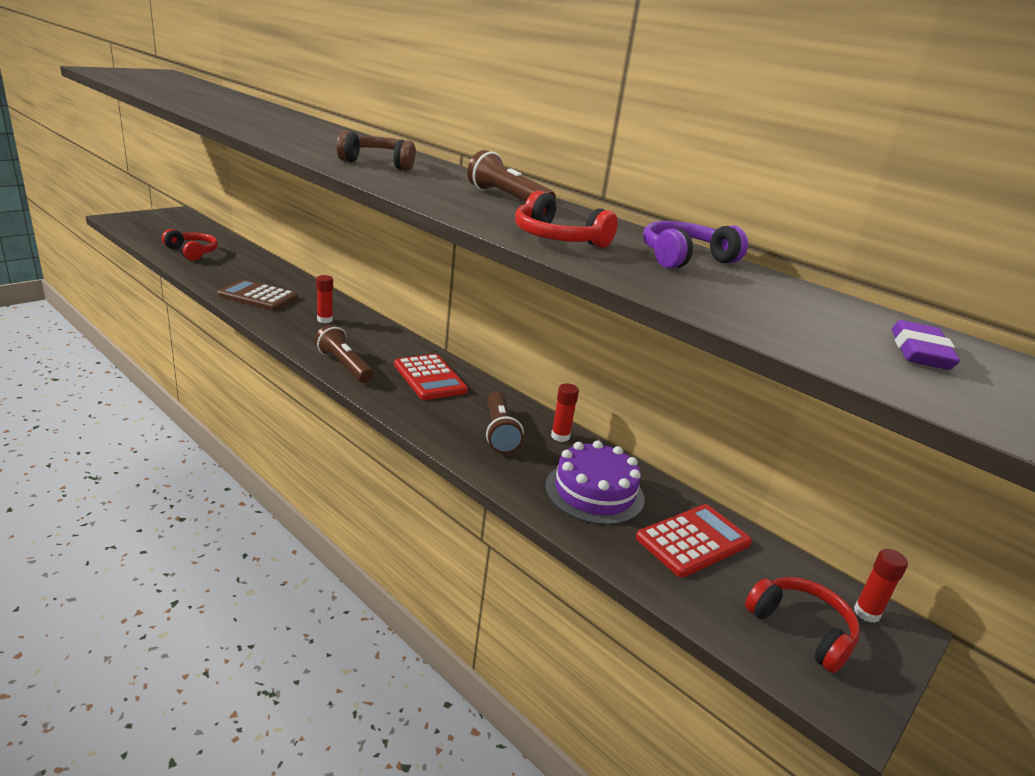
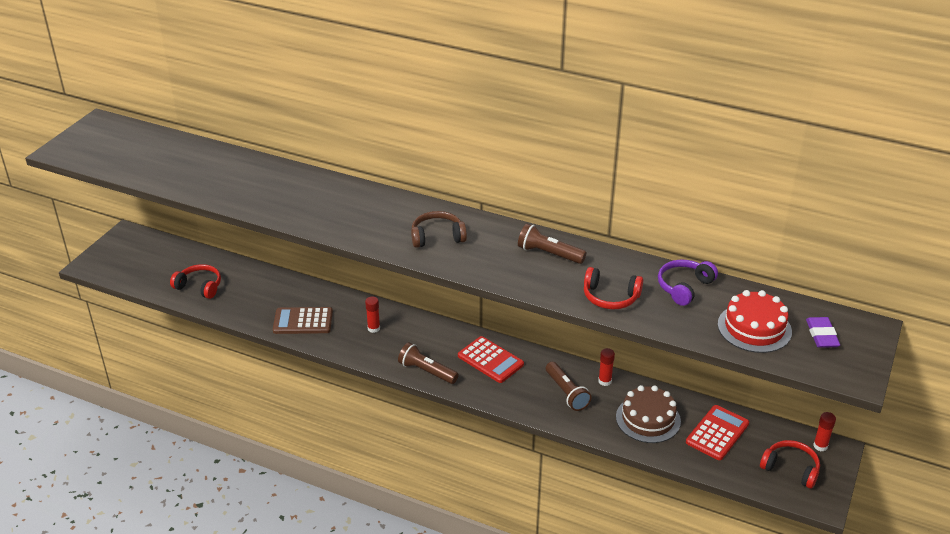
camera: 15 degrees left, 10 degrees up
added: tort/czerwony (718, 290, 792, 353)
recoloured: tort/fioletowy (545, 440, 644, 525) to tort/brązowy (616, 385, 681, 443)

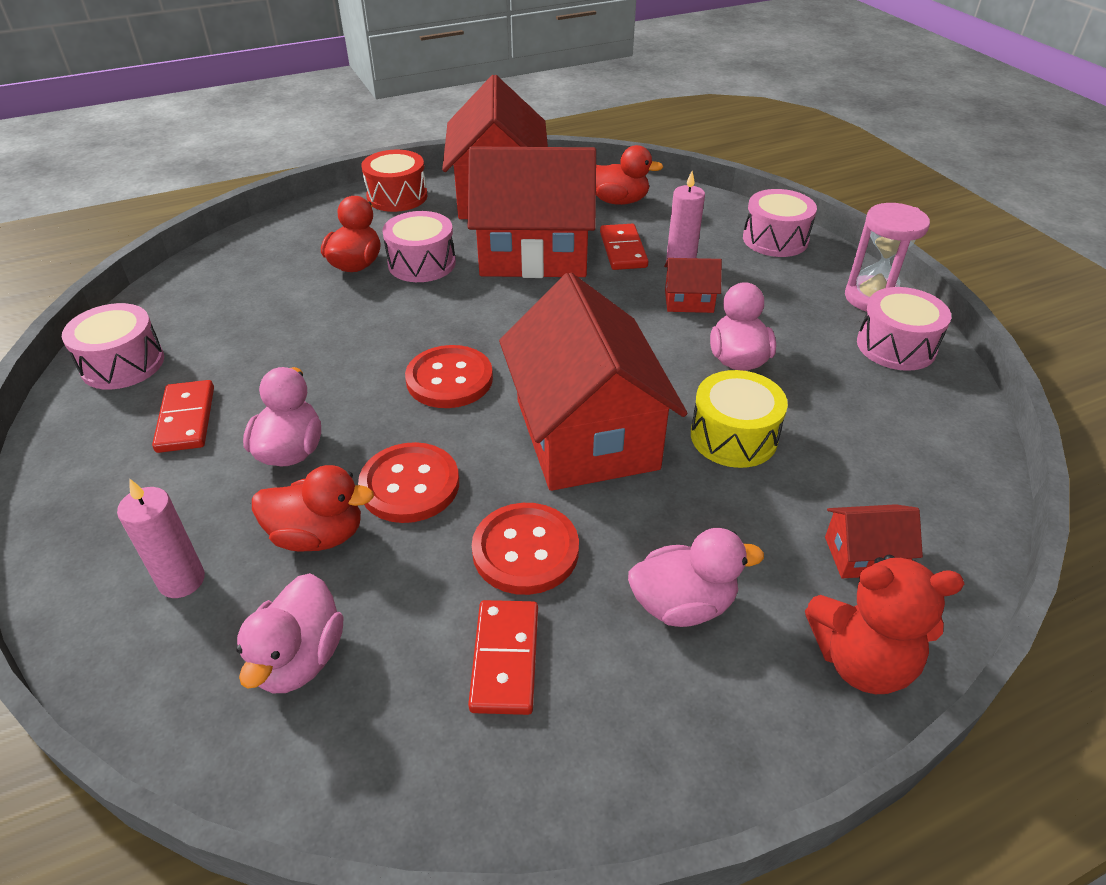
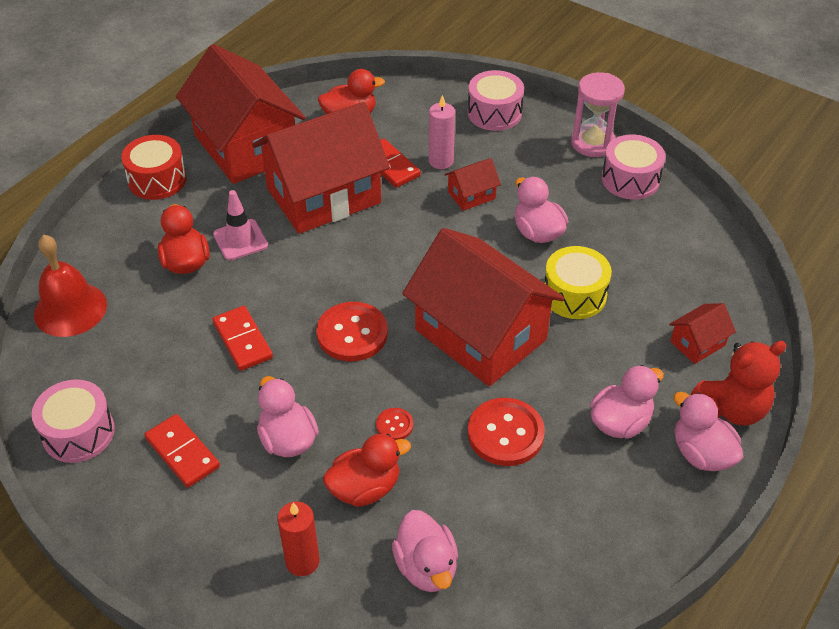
camera: 30 degrees left, 5 degrees up
added: dzwonek/czerwony (34, 235, 107, 337); kaczka/różowy (674, 392, 743, 471)
moved: kostka domina/czerwony (468, 600, 538, 715) to (212, 306, 273, 371)
replaced: bęben/różowy (382, 211, 456, 282) to pachołek/różowy (213, 190, 268, 260)
recoloured: świeca/różowy (117, 479, 205, 598) to świeca/czerwony (277, 502, 320, 576)
resized: guzik/czerwony (358, 442, 459, 523) = (376, 408, 413, 440) x0.49

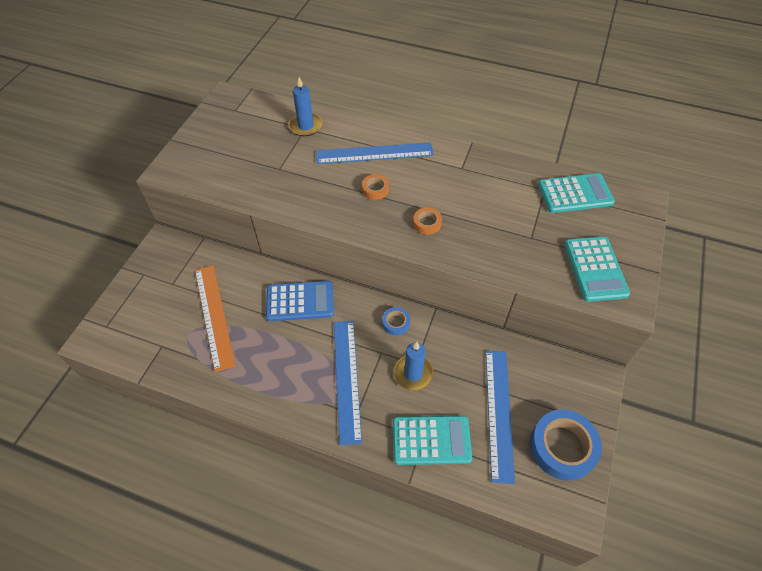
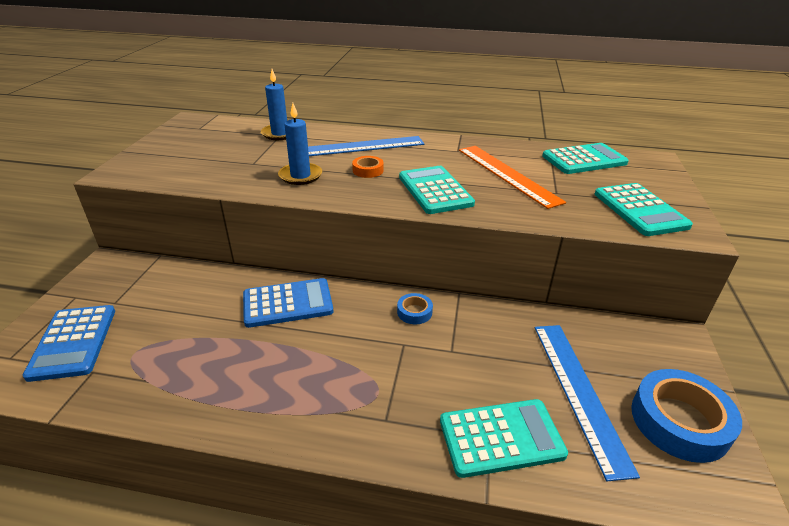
camera: 10 degrees left, 20 degrees down
removed: linijka/niebieski (334, 321, 362, 445)
added: kalkulator/niebieski (22, 305, 115, 382)
moved: świeca/niebieski (393, 342, 434, 391) to (278, 103, 322, 185); linijka/pomarańczowy (195, 265, 235, 372) to (459, 146, 566, 209)
replaced: taśma klejąca/pomarańczowy (413, 208, 442, 235) to kalkulator/turkusowy (399, 166, 475, 214)

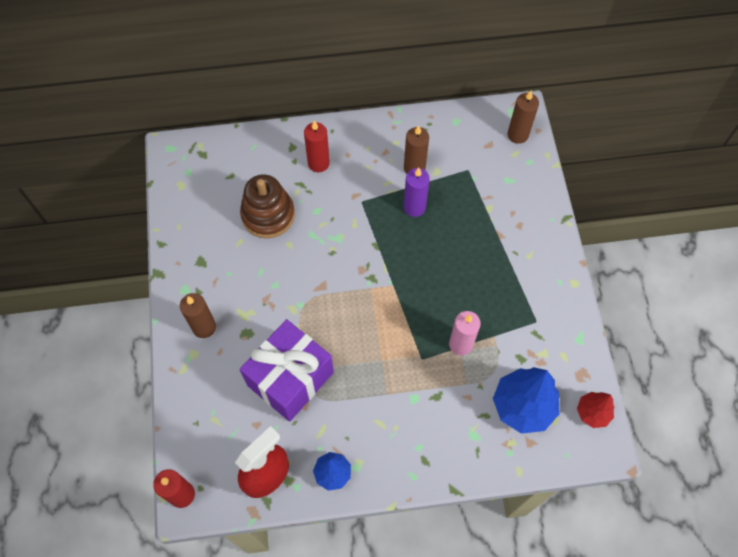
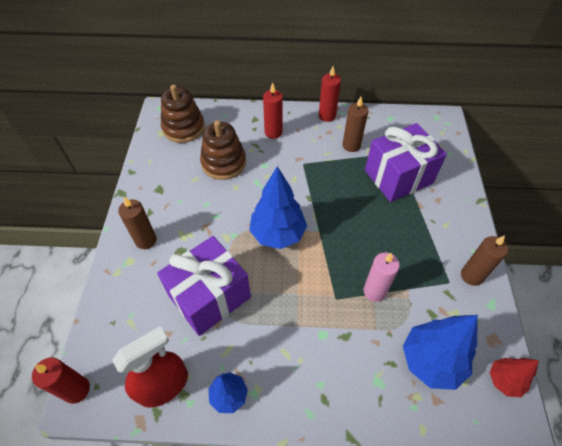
camera: 10 degrees right, 10 degrees down
removed: świeca/fioletowy (404, 168, 430, 217)
added: zabawka nakładanka/brązowy (161, 84, 205, 143); drzewko/niebieski (249, 166, 307, 249); świeca/czerwony (319, 66, 341, 122); prezent/fioletowy (365, 123, 447, 202)
moved: świeca/brązowy (508, 91, 539, 144) to (461, 235, 508, 286)

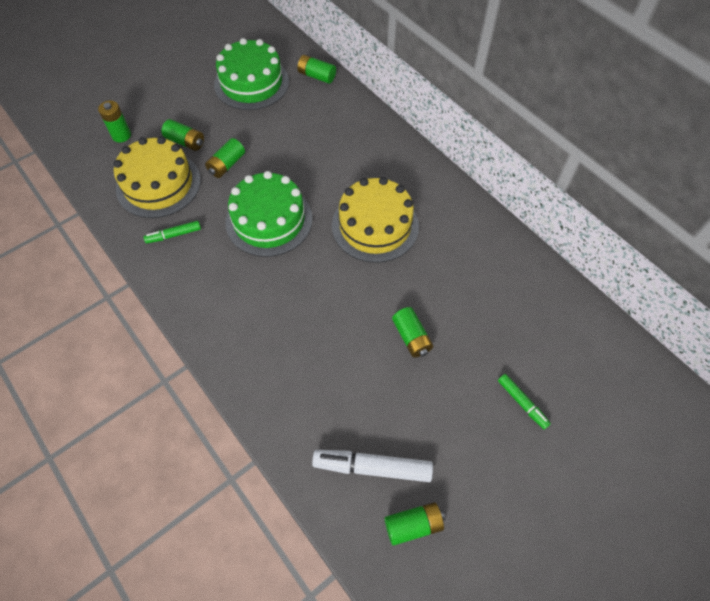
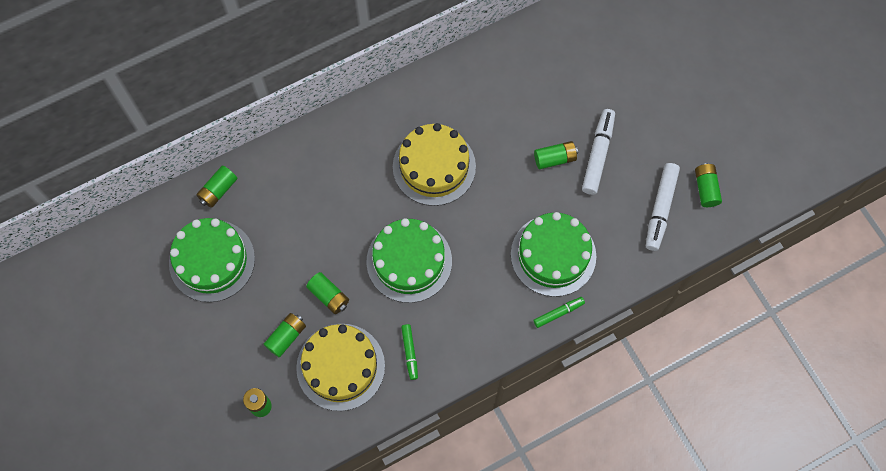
camera: 80 degrees left, 10 degrees up
added: tort/zielony (511, 212, 596, 297); flamaster/biały (582, 109, 615, 195)
moved: flamaster/zielony (498, 374, 551, 429) to (533, 297, 585, 328)

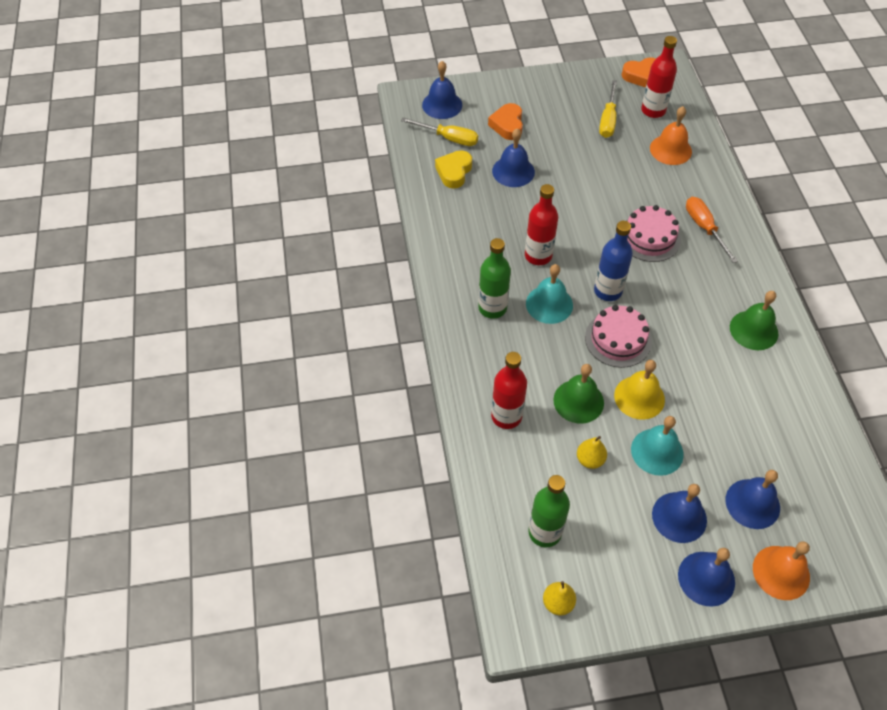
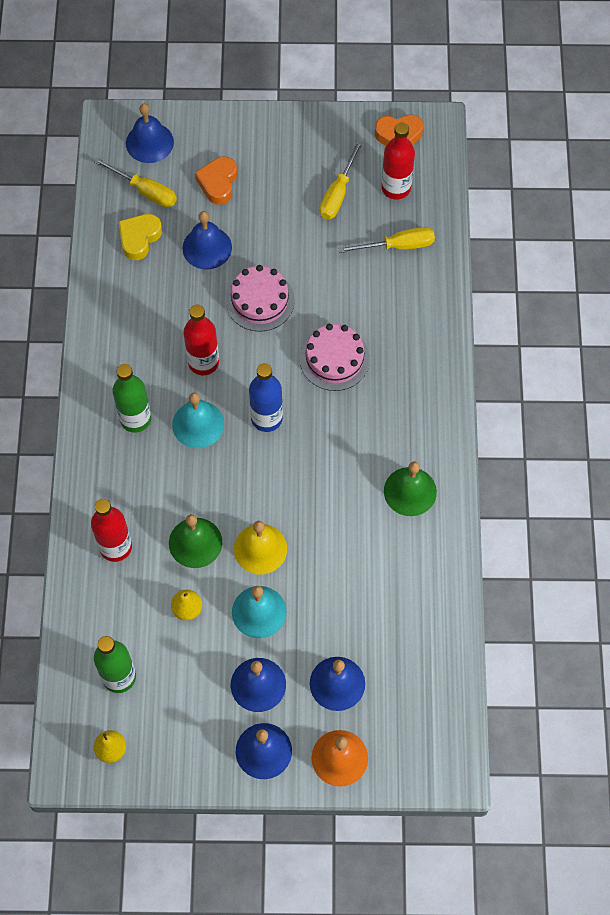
camera: 10 degrees right, 10 degrees up
removed: śrubokręt/pomarańczowy (686, 197, 738, 263)
moved: tort/różowy (585, 305, 652, 368) to (226, 265, 295, 332)
replaced: dzwonek/pomarańczowy (650, 106, 692, 165) to śrubokręt/żółty (338, 227, 435, 253)

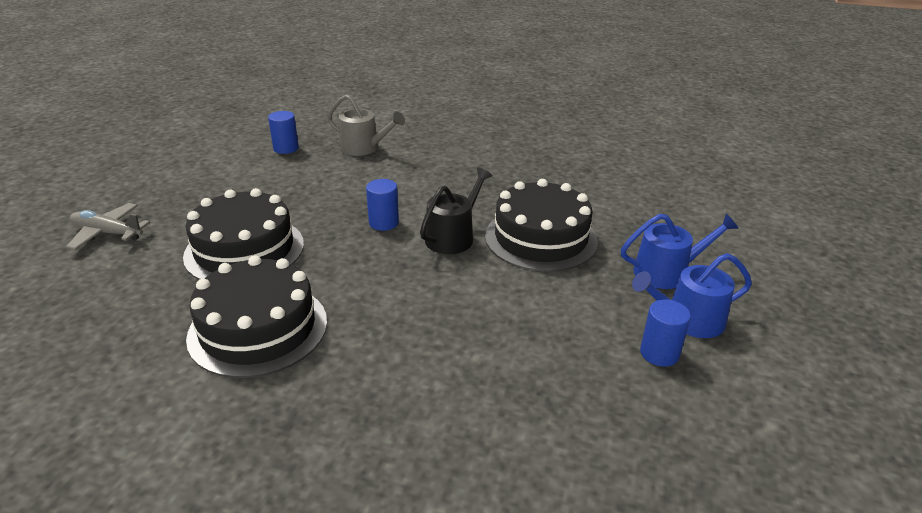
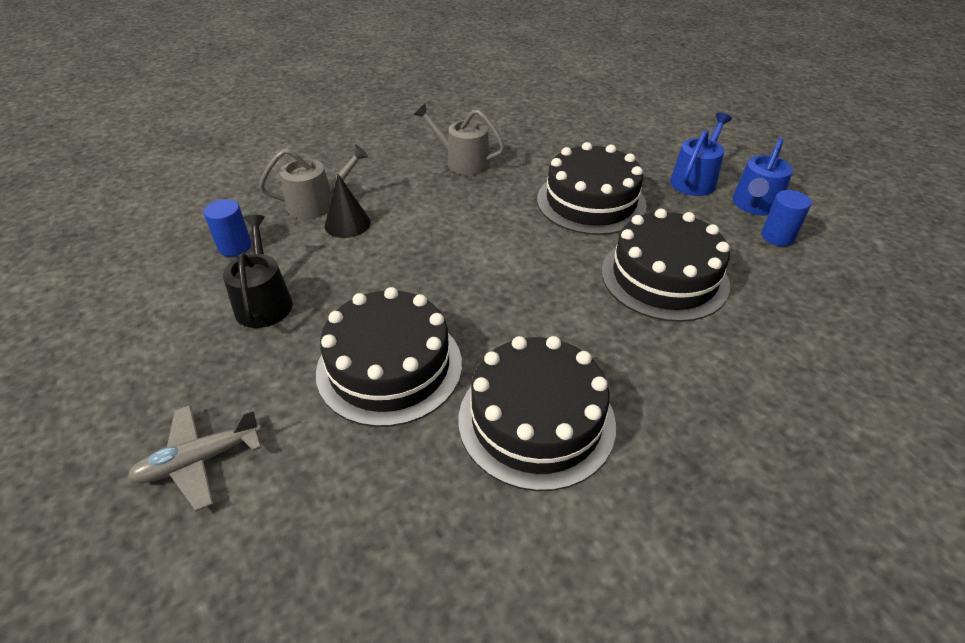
camera: 45 degrees left, 10 degrees up
removed: walec/niebieski (366, 179, 399, 231)
added: stożek/czarny (325, 174, 371, 238); konewka/szary (414, 104, 505, 175); tort/czarny (601, 209, 730, 322)
moved: konewka/czarny (420, 168, 492, 254) to (223, 215, 293, 328)

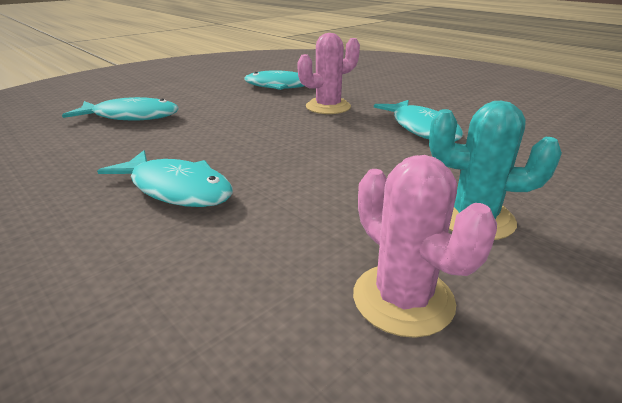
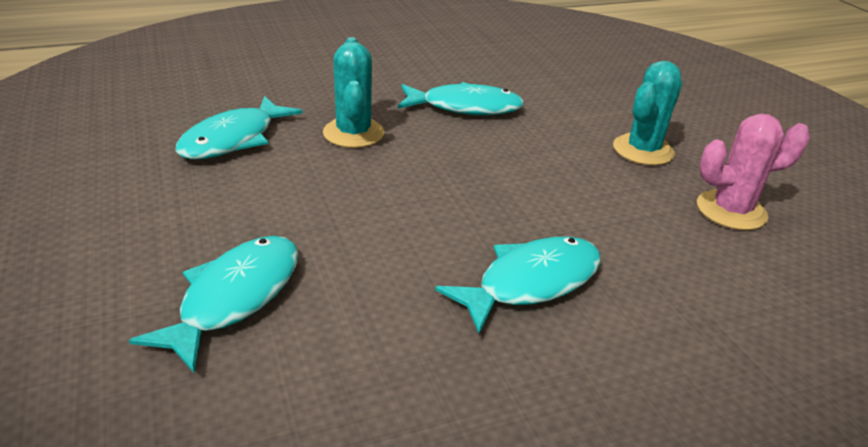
camera: 70 degrees left, 5 degrees up
recoloured: kaktus/różowy (297, 33, 360, 114) to kaktus/turkusowy (323, 37, 384, 148)

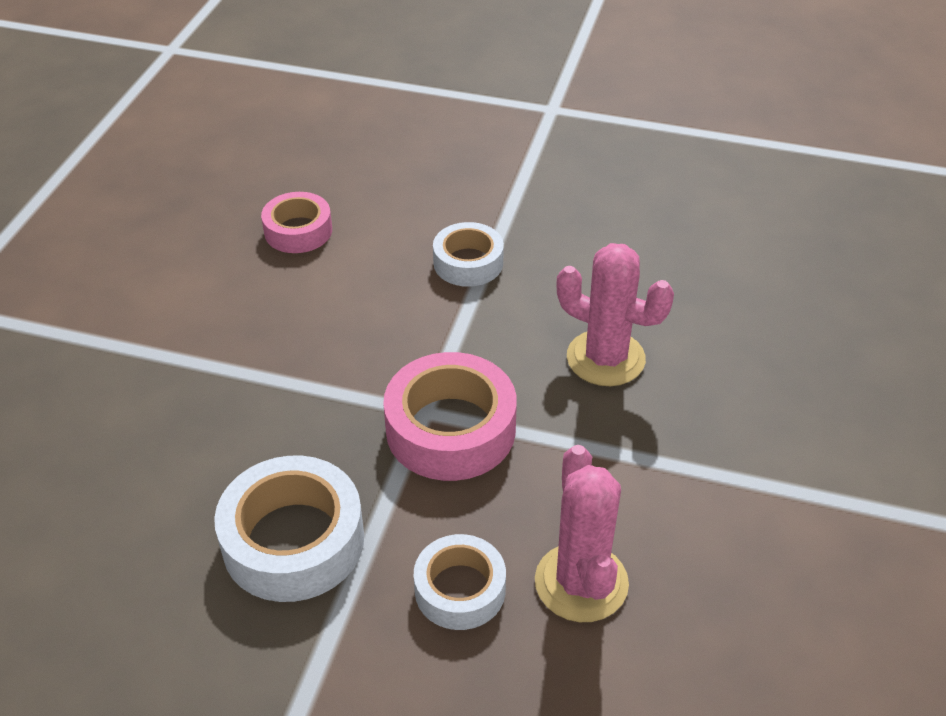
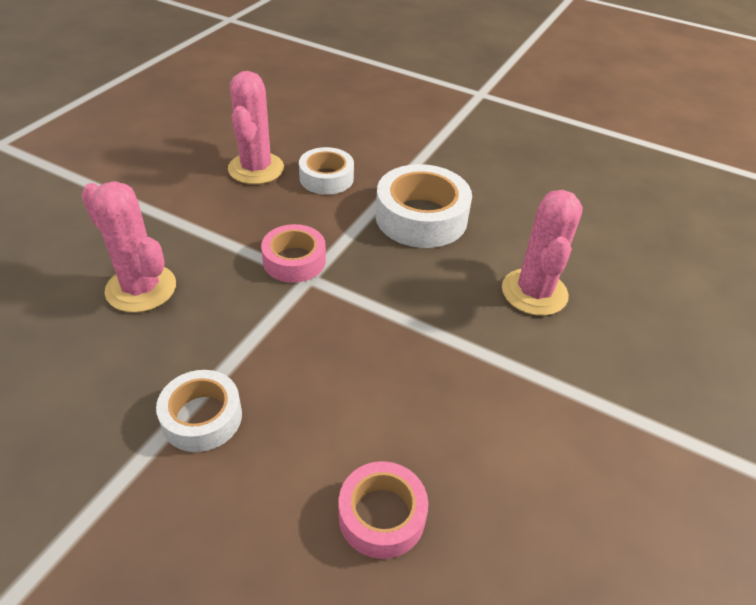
camera: 170 degrees left, 0 degrees up
added: kaktus/różowy (502, 190, 583, 316)
resized: taśma klejąca/różowy (383, 352, 517, 481) = (261, 224, 326, 283) x0.62

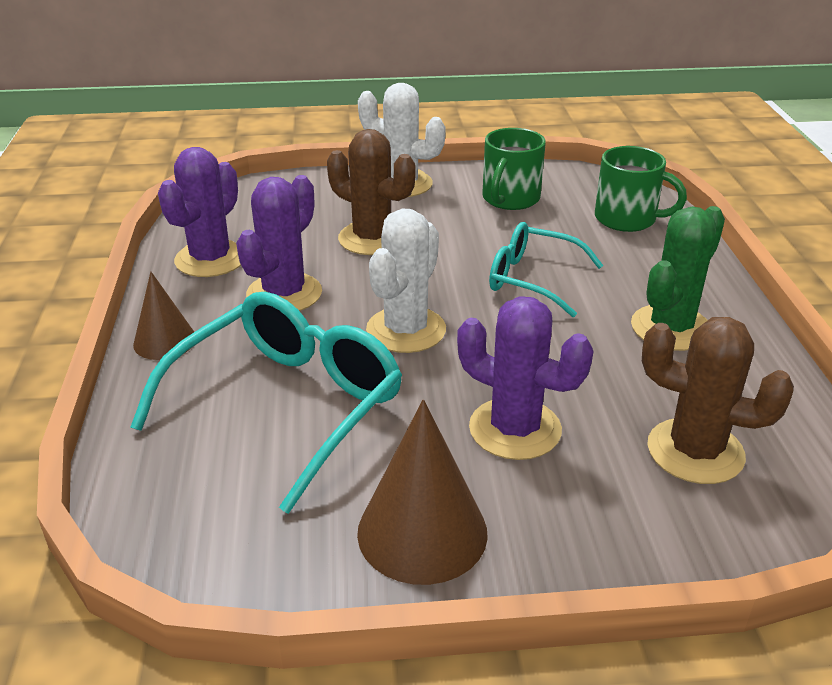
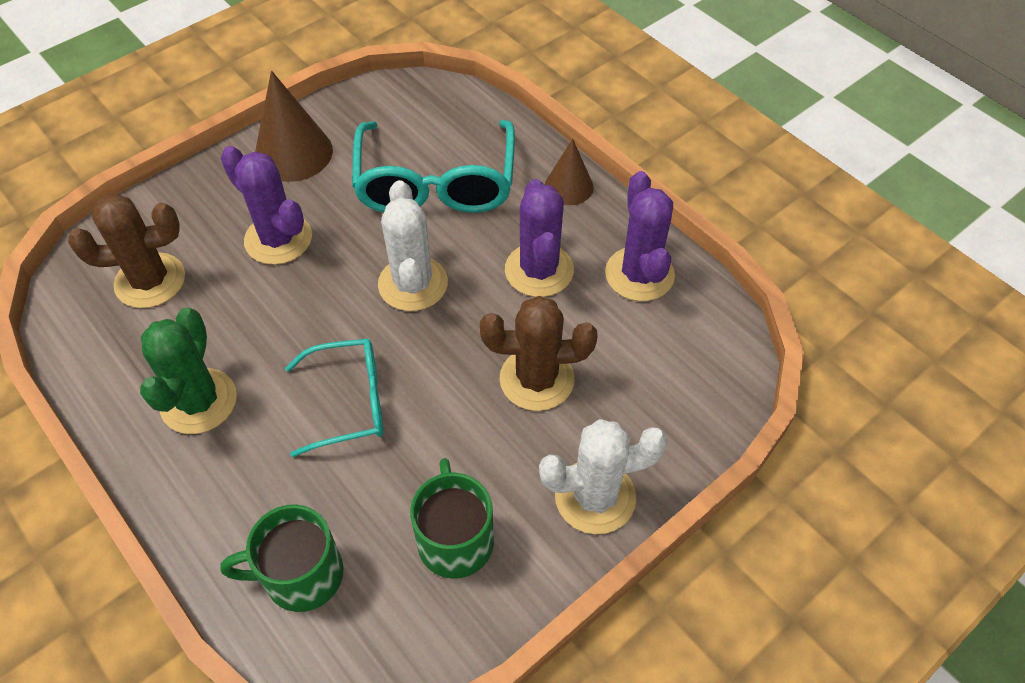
camera: 145 degrees right, 20 degrees up
turned: kaktus/fioletowy (457, 296, 593, 460) = (220, 146, 312, 265) 45 degrees clockwise

